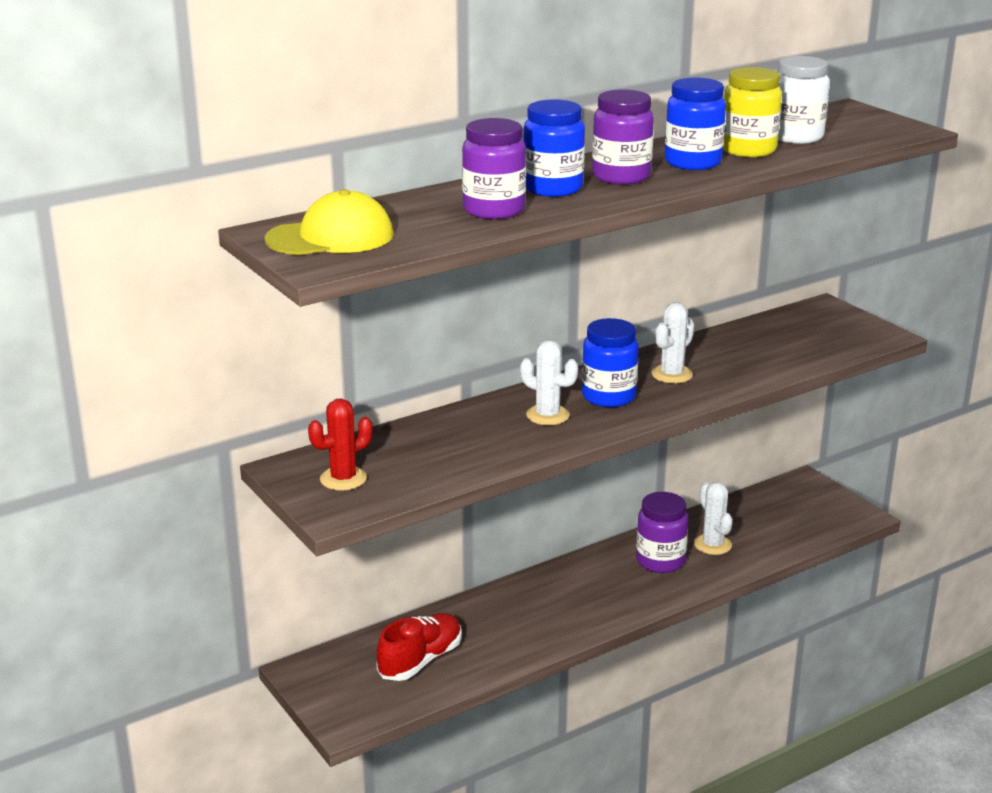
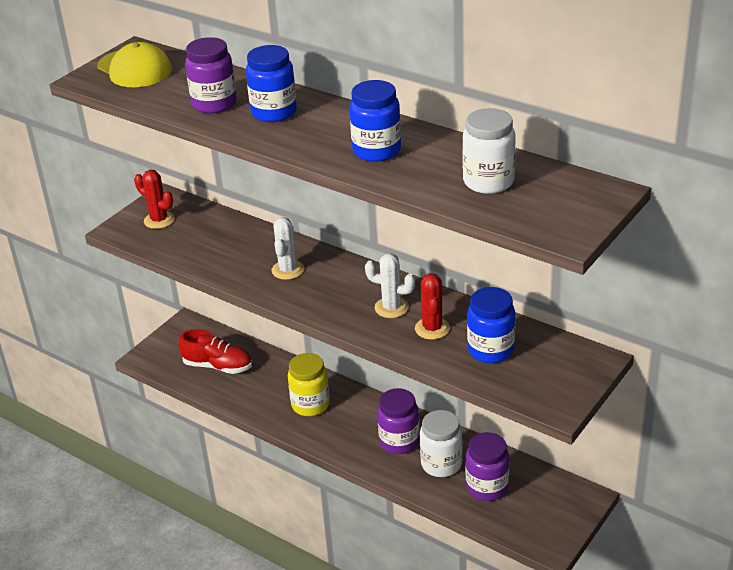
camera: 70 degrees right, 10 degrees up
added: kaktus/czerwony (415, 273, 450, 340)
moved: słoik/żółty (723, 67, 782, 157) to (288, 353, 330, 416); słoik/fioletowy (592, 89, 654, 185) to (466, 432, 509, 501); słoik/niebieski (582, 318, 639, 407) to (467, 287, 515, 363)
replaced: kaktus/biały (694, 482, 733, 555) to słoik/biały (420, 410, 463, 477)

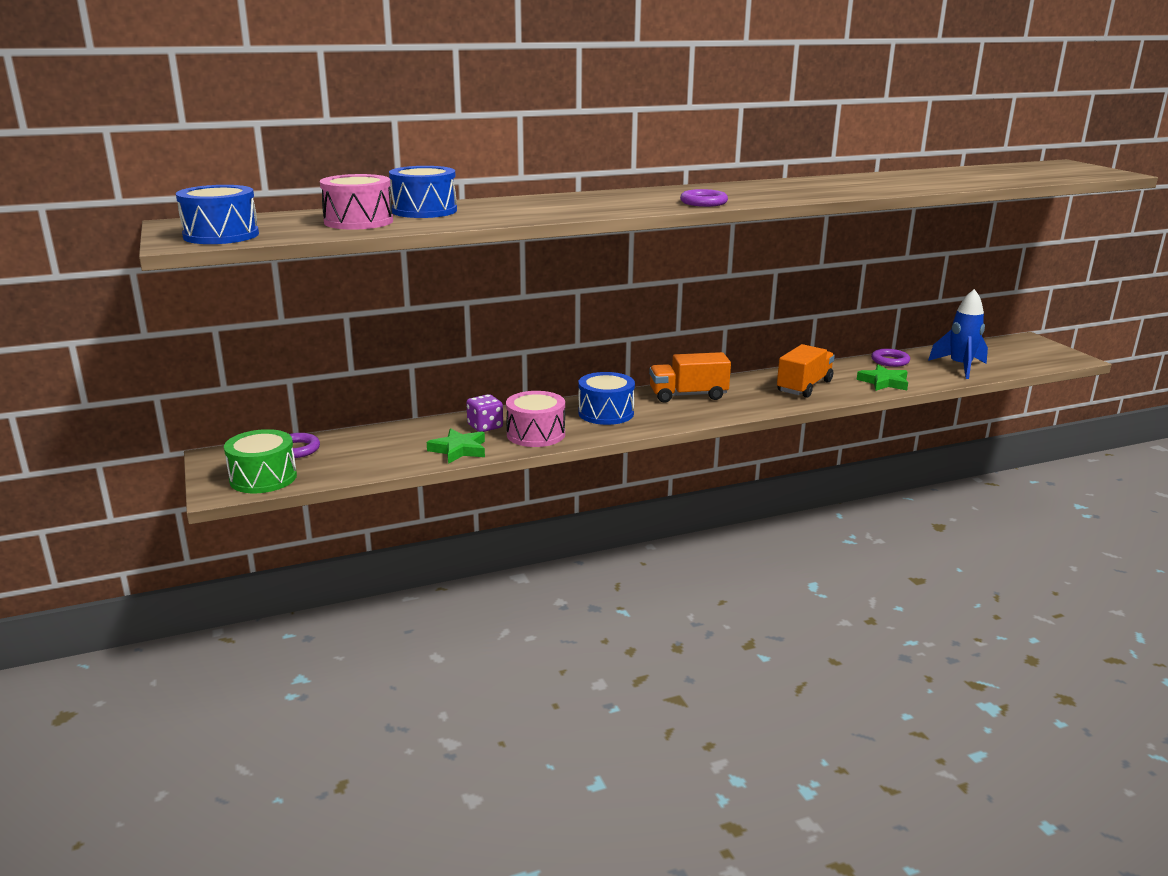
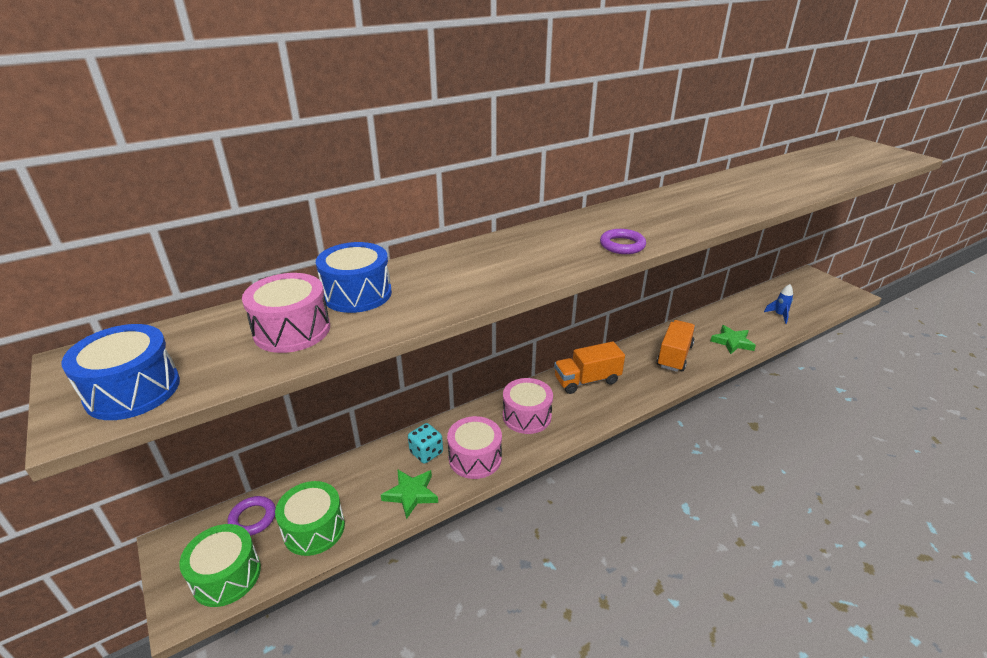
camera: 10 degrees left, 10 degrees up
removed: pierścień/fioletowy (871, 349, 910, 367)
added: bęben/zielony (275, 481, 345, 556)
recoloured: kostka do gry/fioletowy (466, 394, 503, 432) to kostka do gry/turkusowy (408, 423, 443, 464); bęben/niebieski (578, 372, 635, 425) to bęben/różowy (503, 378, 553, 434)
resized: rakieta/niebieski (928, 289, 988, 379) = (764, 284, 793, 324) x0.58

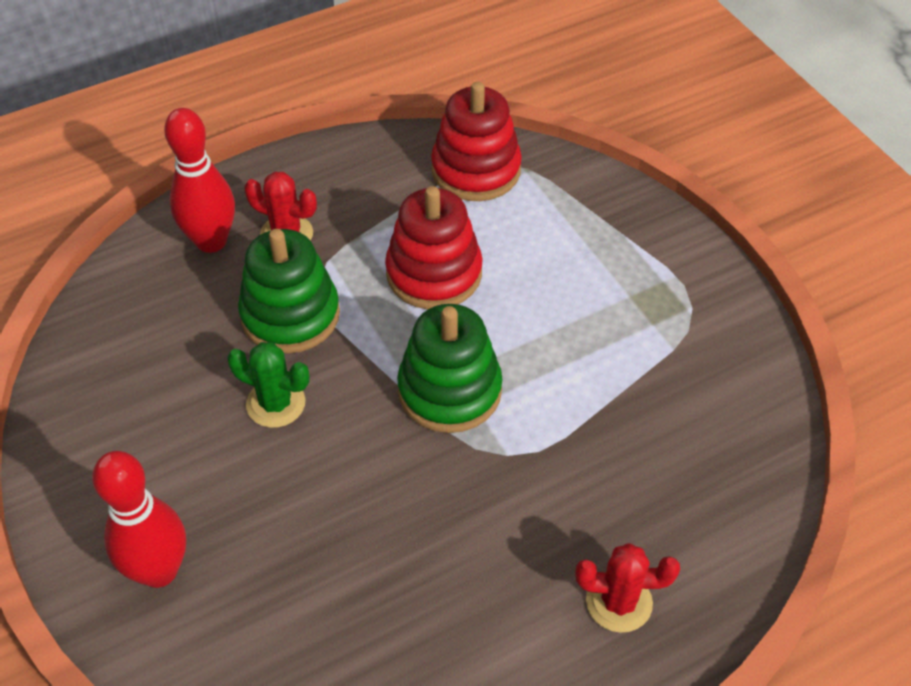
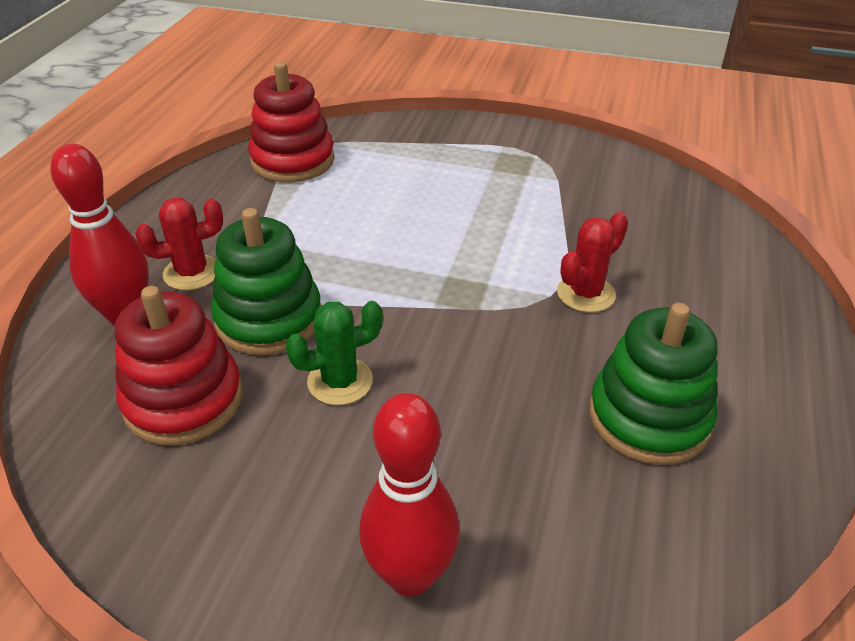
camera: 45 degrees left, 10 degrees down
moved: zabawka nakładanka/czerwony (385, 186, 483, 309) to (115, 286, 243, 445); kaktus/czerwony (576, 543, 680, 633) to (557, 212, 628, 312); zabawka nakładanka/zielony (397, 304, 502, 433) to (589, 303, 718, 465)

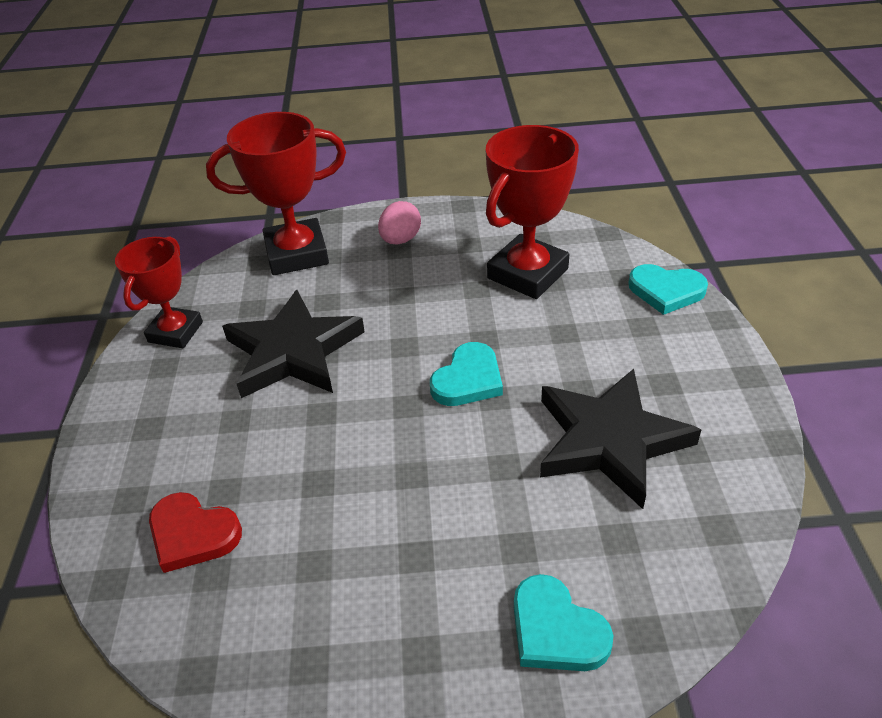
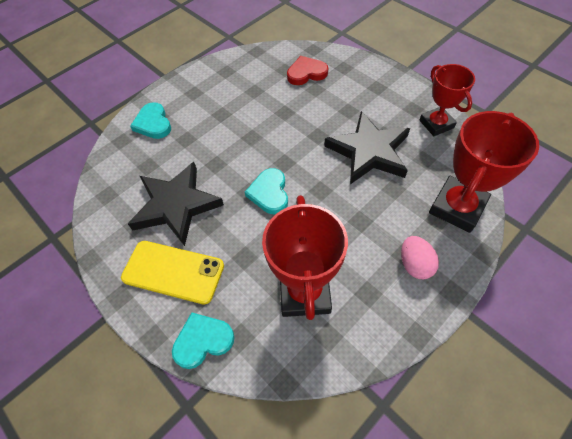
camera: 140 degrees right, 15 degrees up
added: telefon/żółty (121, 241, 224, 304)
turned: serce/turkusowy (514, 574, 613, 671) = (130, 102, 171, 139) 120 degrees counterclockwise

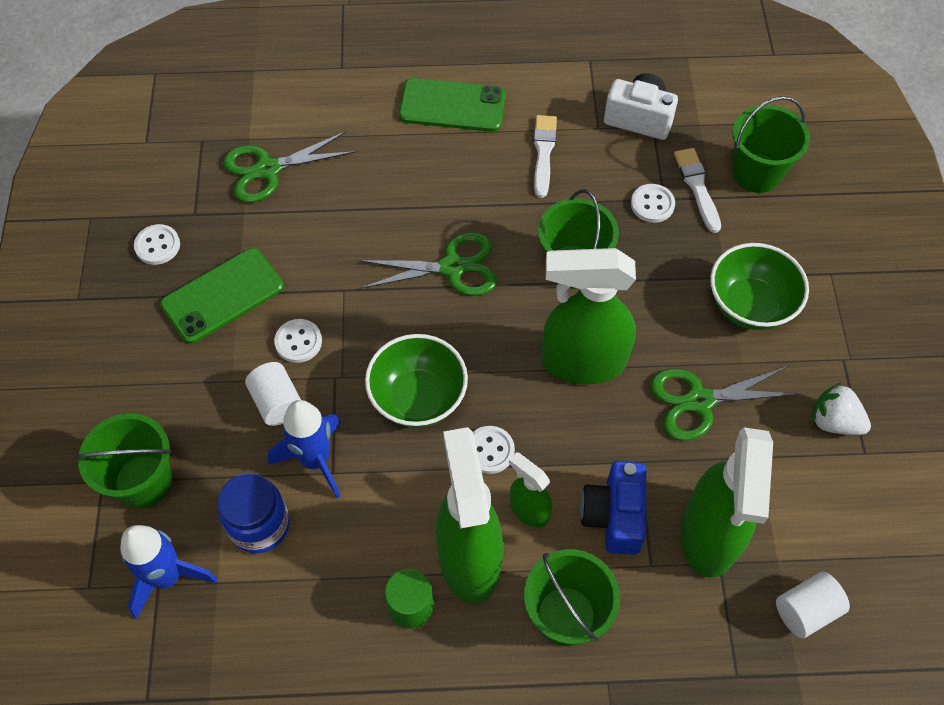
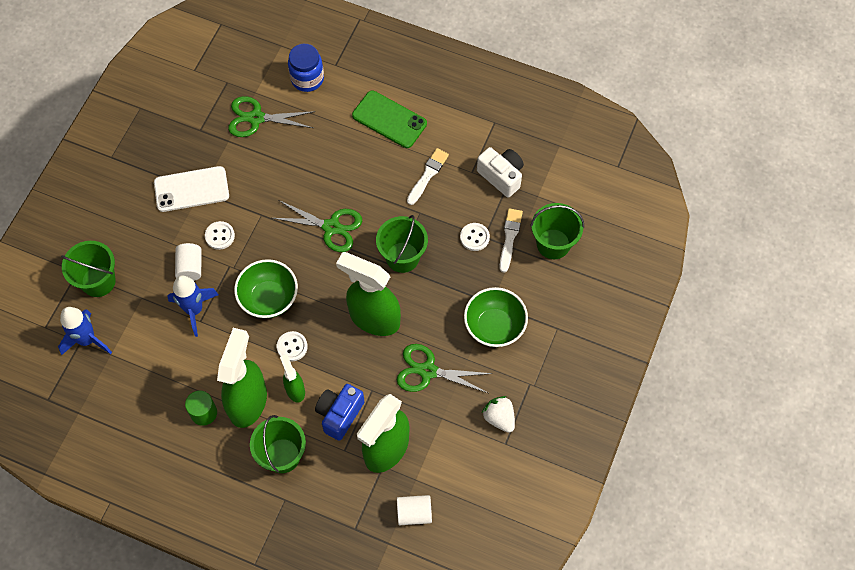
camera: 25 degrees right, 5 degrees up
removed: guzik/biały (134, 224, 180, 265)
moved: słoik/niebieski (218, 473, 290, 553) to (288, 44, 324, 92)
recoloured: telefon/zielony (160, 248, 284, 344) to telefon/biały (154, 166, 229, 212)

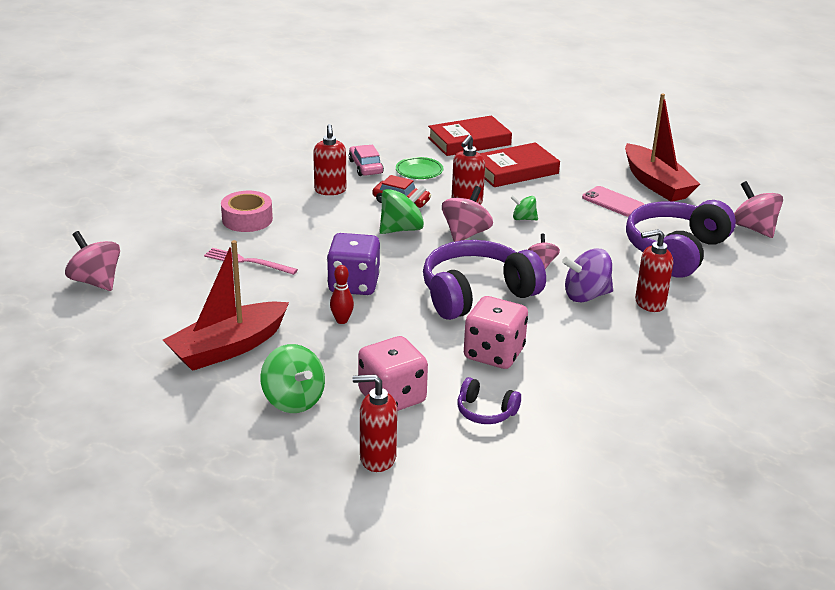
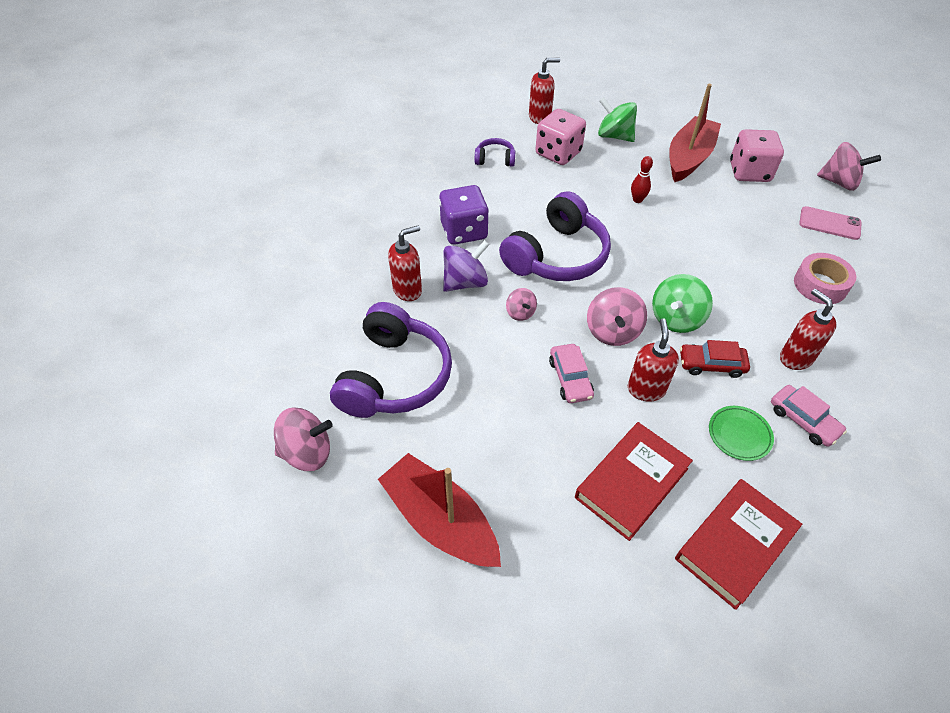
camera: 160 degrees right, 20 degrees up
removed: widelec/różowy (204, 248, 298, 275)
moved: kostka do gry/fioletowy (327, 233, 380, 295) to (439, 185, 489, 245); kostka do gry/różowy (464, 296, 528, 369) to (730, 129, 784, 182); telefon/różowy (582, 186, 645, 217) to (799, 206, 862, 240)
replaced: bączek/zielony (511, 195, 538, 220) to samochód/różowy (549, 344, 594, 403)
turned: bączek/różowy (734, 181, 783, 238) = (274, 407, 333, 471) 45 degrees counterclockwise

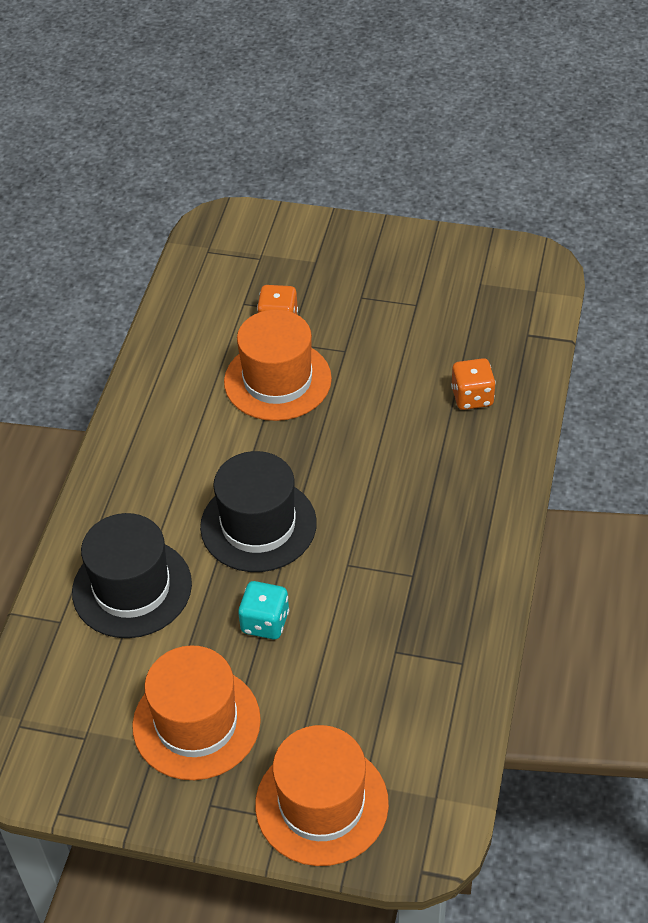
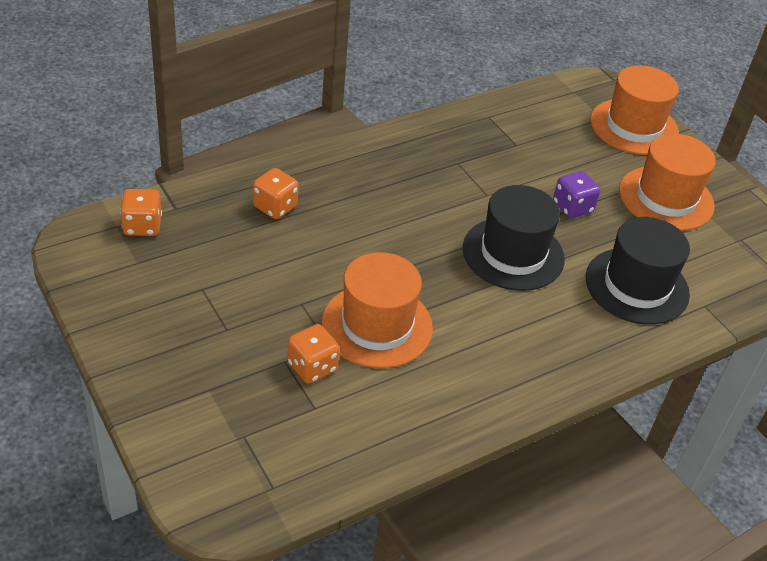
camera: 140 degrees left, 5 degrees down
added: kostka do gry/pomarańczowy (120, 189, 162, 236)
recoloured: kostka do gry/turkusowy (238, 581, 289, 639) to kostka do gry/fioletowy (553, 171, 600, 219)

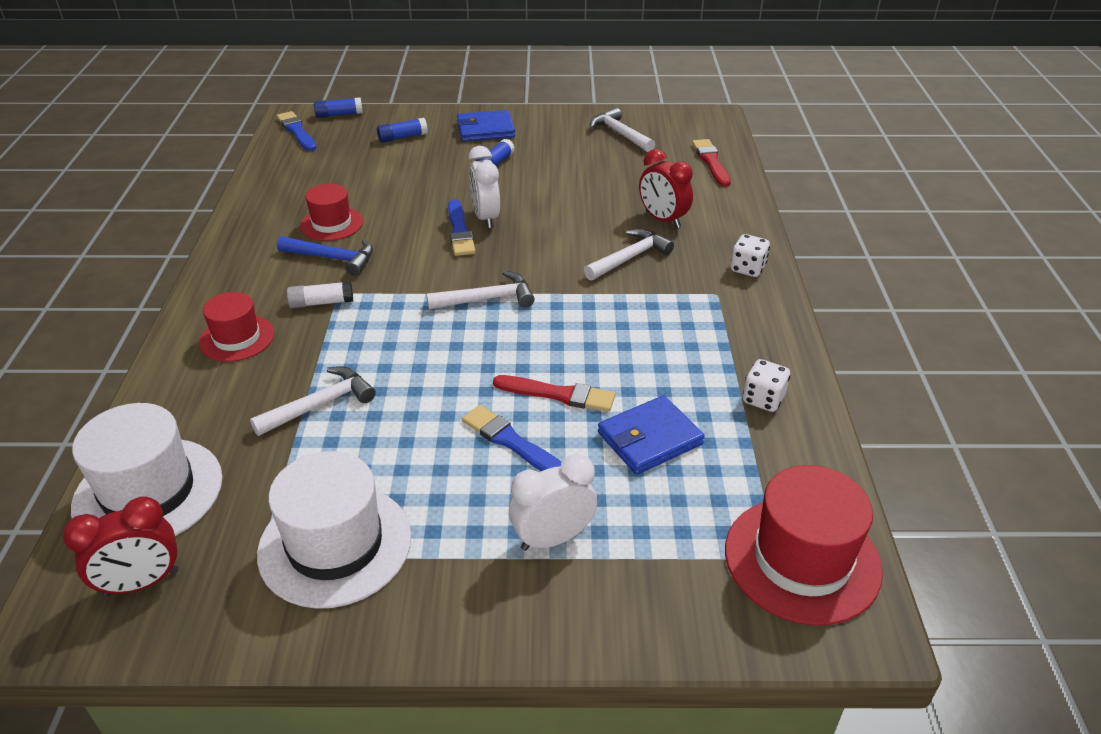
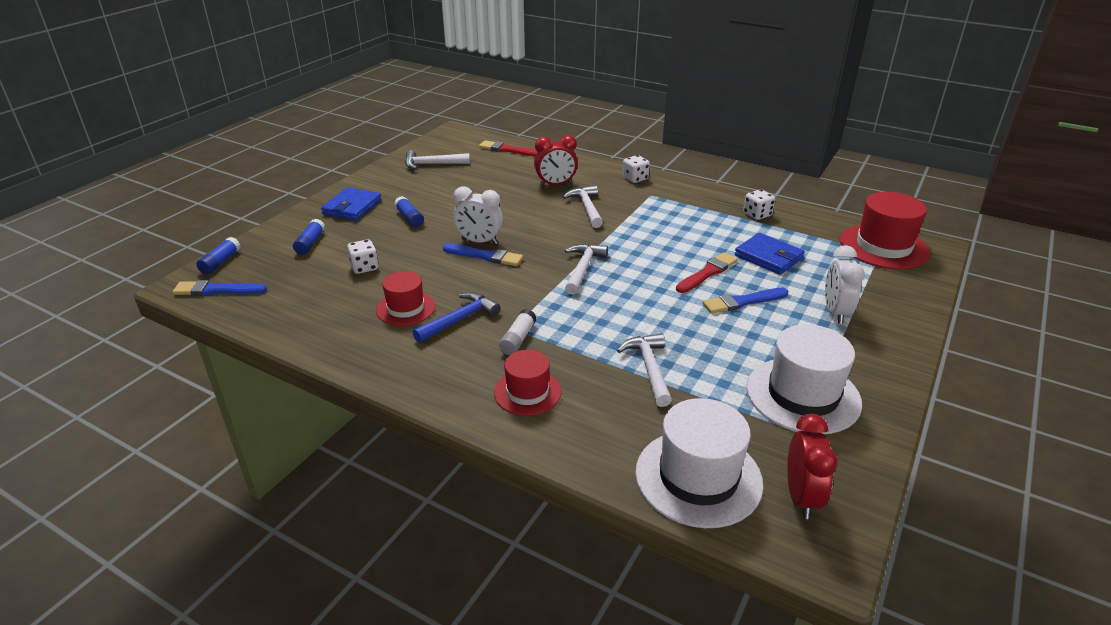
camera: 60 degrees left, 5 degrees down
added: kostka do gry/biały (347, 239, 379, 274)
turned: portfel/niebieski (598, 395, 705, 475) = (735, 233, 805, 275) 45 degrees counterclockwise

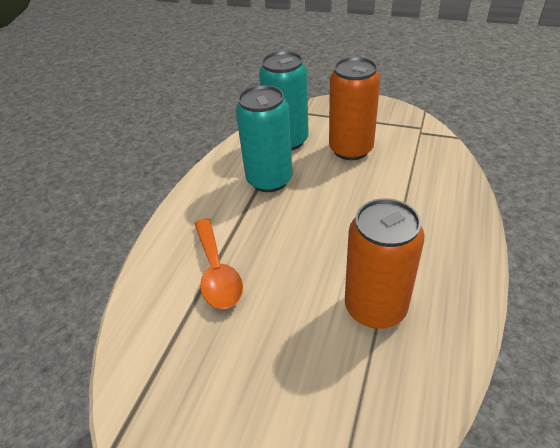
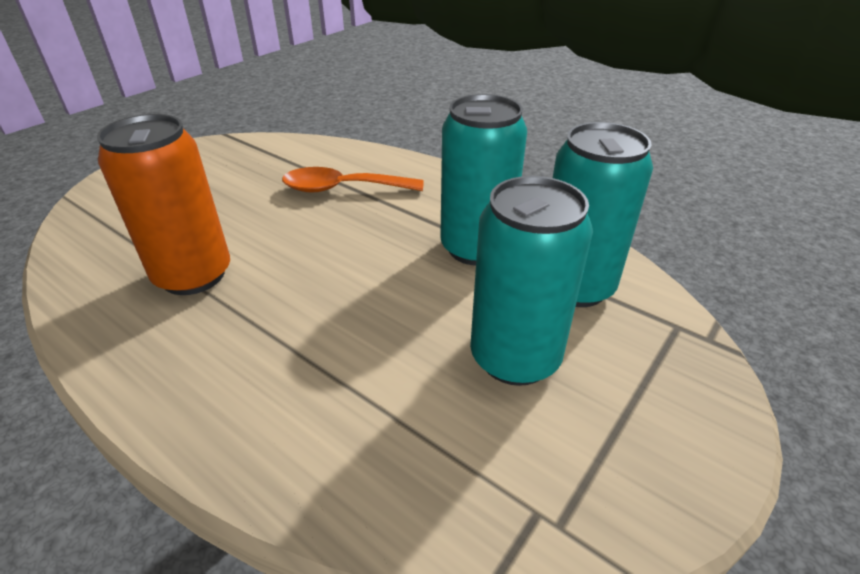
camera: 105 degrees right, 5 degrees down
recoloured: puszka/pomarańczowy (329, 57, 381, 160) to puszka/turkusowy (470, 176, 593, 386)

